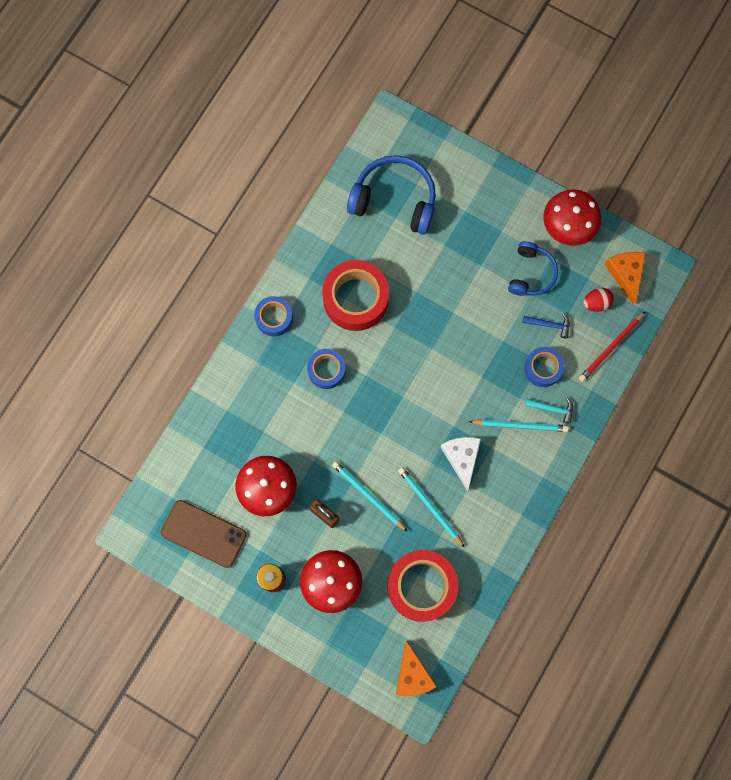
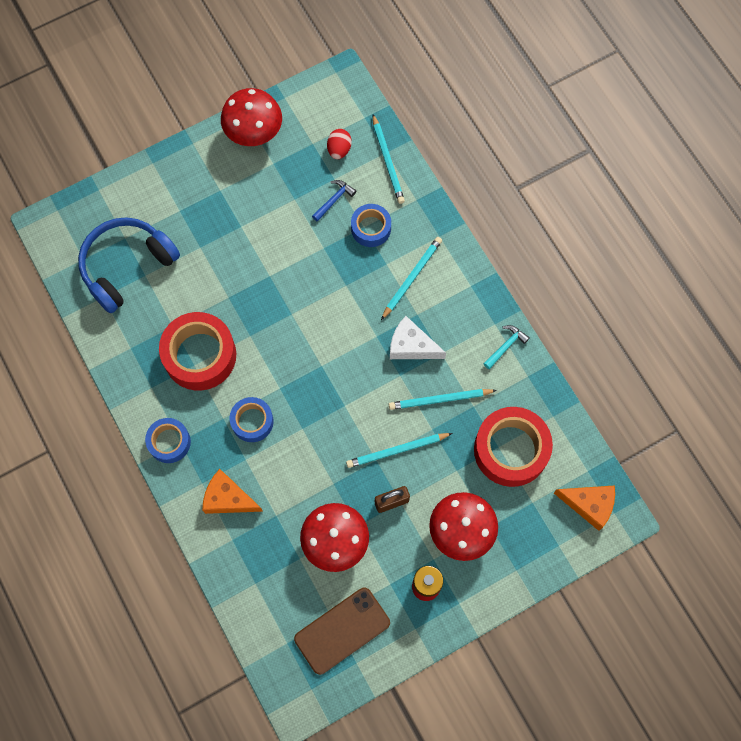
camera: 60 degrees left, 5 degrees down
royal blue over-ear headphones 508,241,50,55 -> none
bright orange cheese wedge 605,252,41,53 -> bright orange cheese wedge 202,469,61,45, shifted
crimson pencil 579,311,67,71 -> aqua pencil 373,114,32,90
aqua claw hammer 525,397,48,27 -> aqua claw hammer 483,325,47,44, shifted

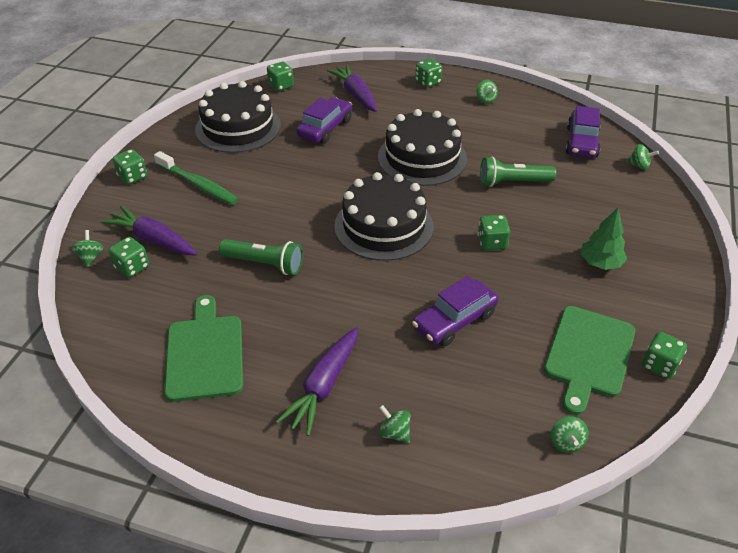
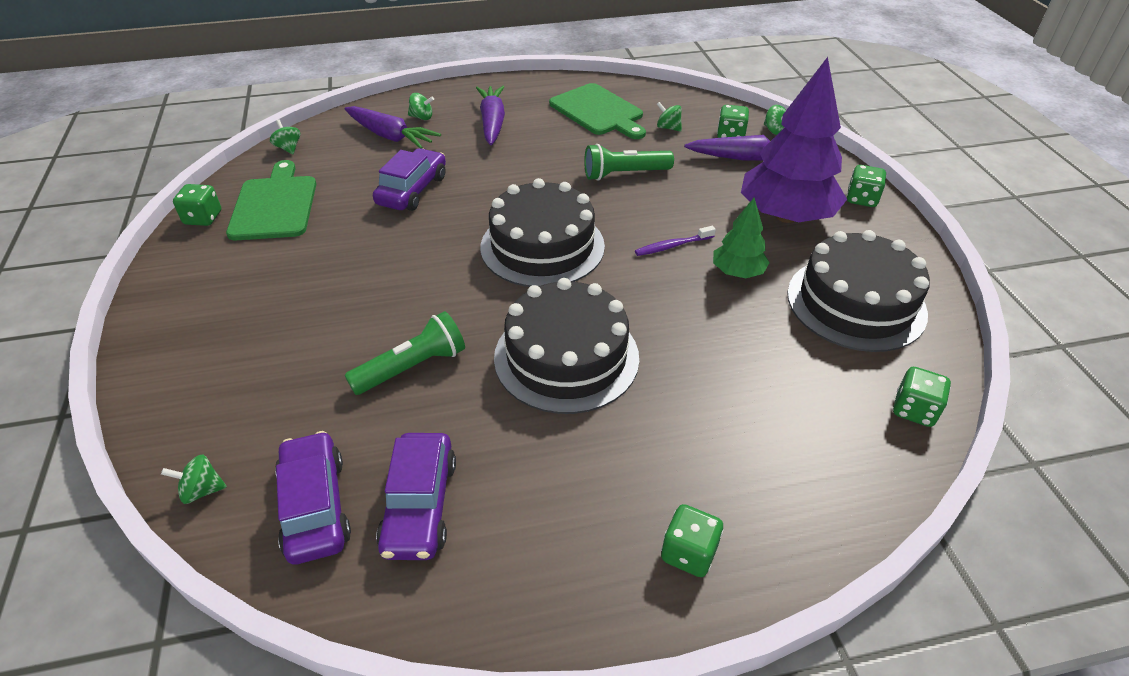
camera: 150 degrees right, 0 degrees up
violet toy carrot 327,65,50,47 -> violet toy carrot 345,106,96,42, shifted
green spinning top 476,80,22,24 -> green spinning top 657,102,25,30, shifted
violet automobile 297,97,55,47 -> violet automobile 376,433,80,127, shifted
green dental brush 154,151,84,54 -> violet tree 741,57,106,166
green tree 580,208,47,62 -> green tree 713,198,57,80, shifted
green game die 477,215,33,35 -> none
none -> violet dental brush 635,226,81,30

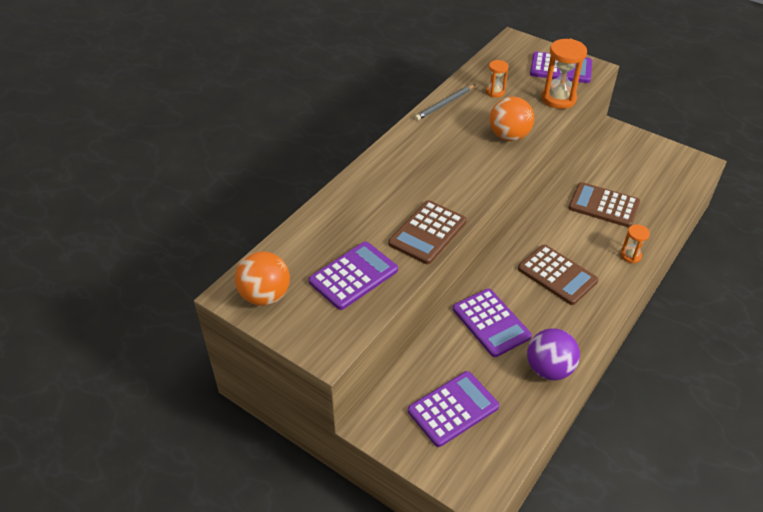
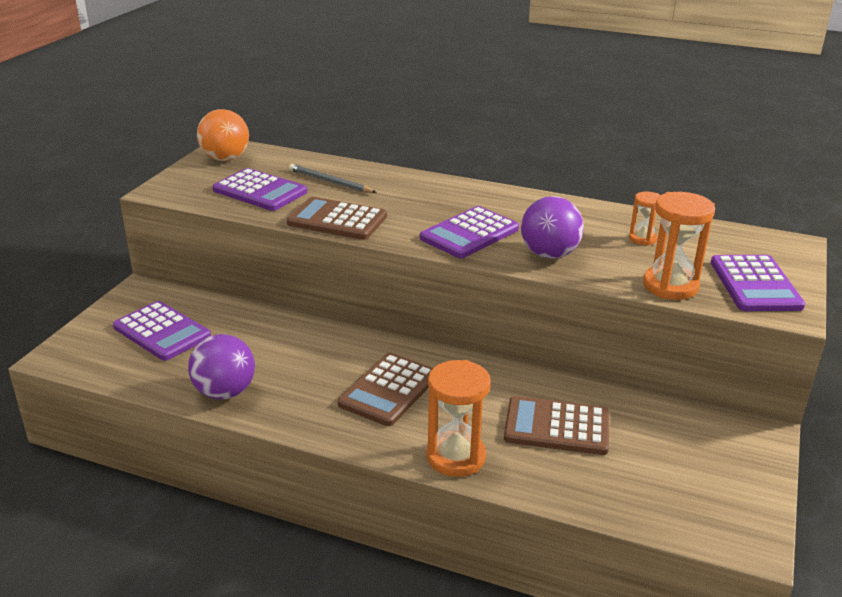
camera: 75 degrees right, 15 degrees down
ash-grey pencil 415,85,60,36 -> ash-grey pencil 289,164,88,29, shifted
bright orange play ball 490,96,44,45 -> violet play ball 521,196,63,63
russet adding machine 569,182,71,45 -> russet adding machine 504,396,106,59, 90 degrees counterclockwise
bright orange sand timer 620,224,30,40 -> bright orange sand timer 427,360,64,117, x1.82
violet adding machine 453,289,79,68 -> violet adding machine 420,206,99,52, shifted

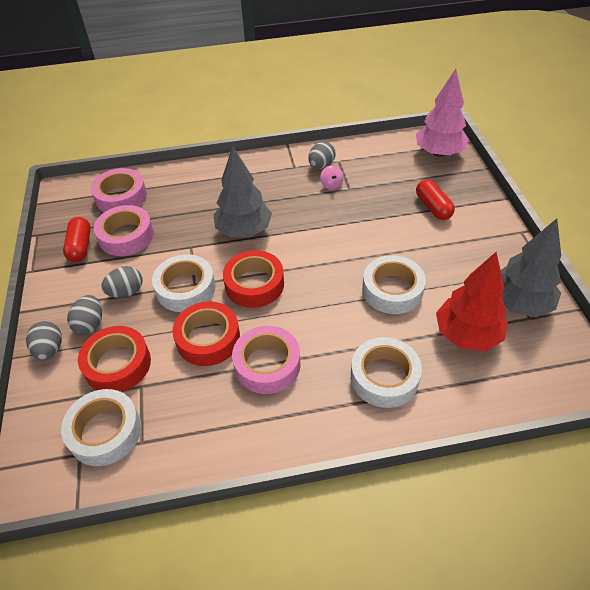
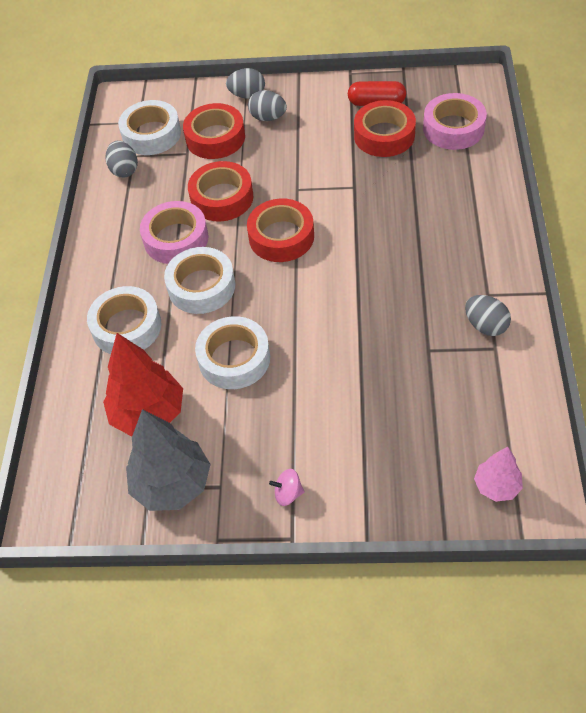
camera: 105 degrees right, 5 degrees up
rosy tree 416,69,53,88 -> rosy tree 474,447,49,55, x0.55
ash-grey tree 213,146,59,91 -> none
rosy spinning top 320,165,24,25 -> rosy spinning top 269,469,36,37, shifted
crimson capsule 416,179,39,41 -> none
rosy sticky tape 94,205,60,51 -> crimson sticky tape 354,100,62,57
white sticky tape 152,254,64,58 -> white sticky tape 164,247,71,67, shifted
ash-grey toy egg 101,266,42,32 -> ash-grey toy egg 105,141,33,36, shifted

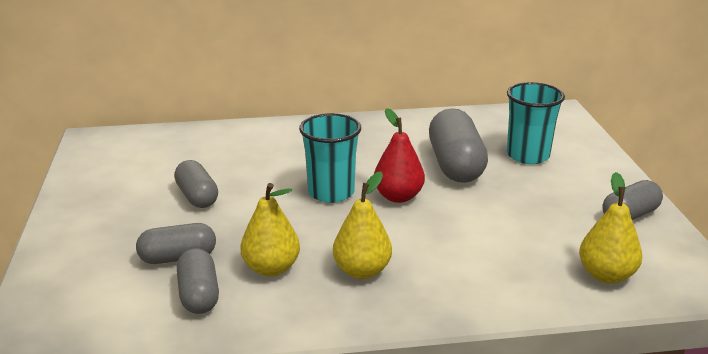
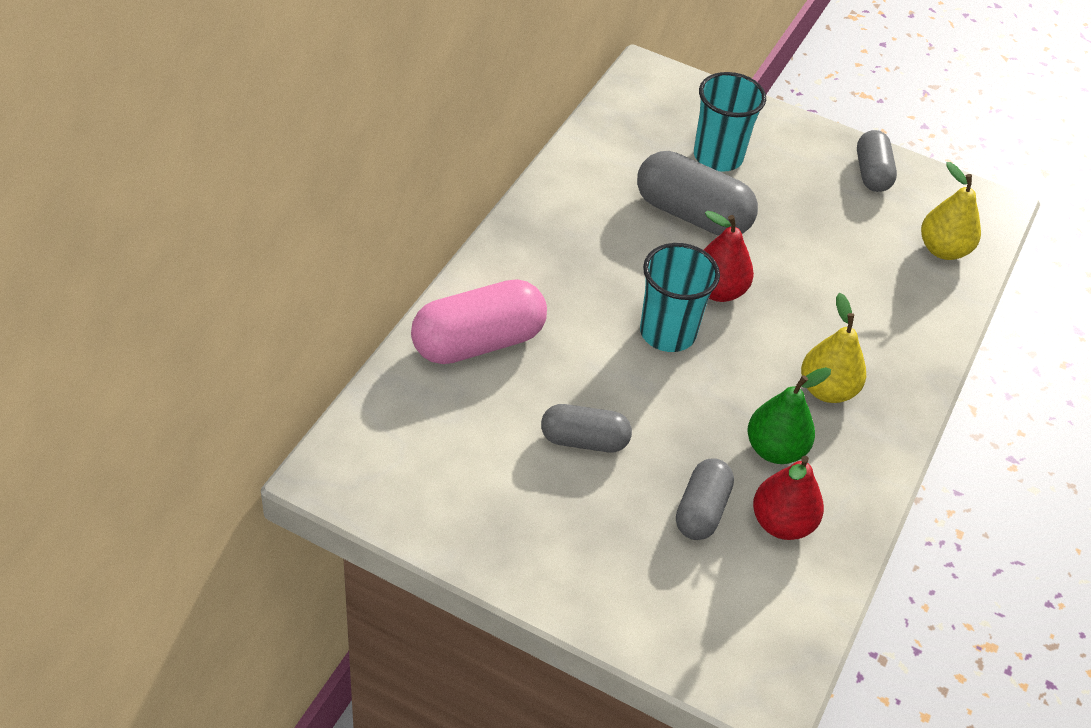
camera: 60 degrees left, 20 degrees up
bright yellow toy pear 240,183,60,93 -> green toy pear 747,367,84,97
ash-grey capsule 177,248,42,66 -> crimson toy pear 753,456,71,84
none -> rosy capsule 411,280,136,84

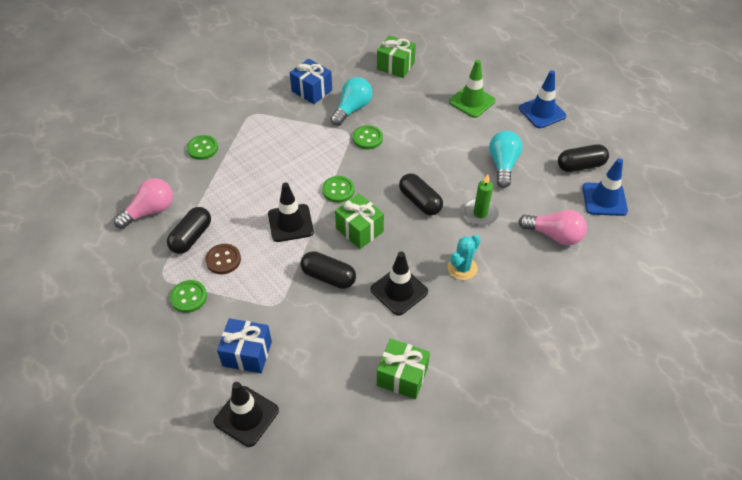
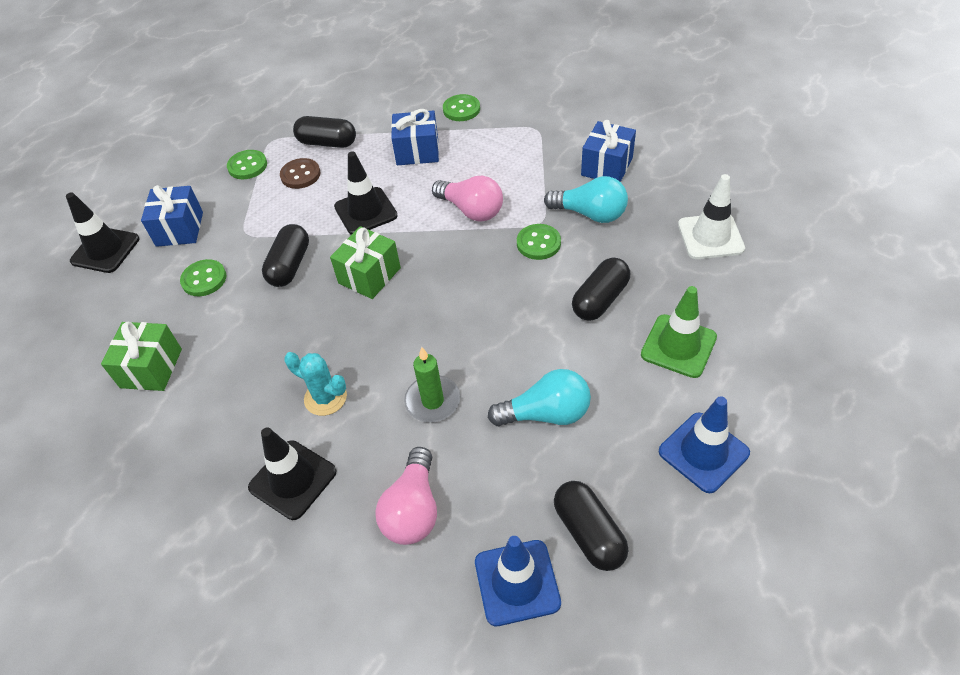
camera: 80 degrees right, 0 degrees up
green wrapped gift 377,35,39,43 -> white safety cone 678,174,67,85
black capsule 399,173,44,42 -> black capsule 572,257,58,64, shifted
green button 322,176,33,27 -> green button 180,259,46,37, shifted
rosy bulb 114,178,59,51 -> rosy bulb 432,176,71,46, shifted
black safety cone 371,251,57,65 -> black safety cone 248,427,89,93, shifted
none -> royal blue wrapped gift 391,109,48,56

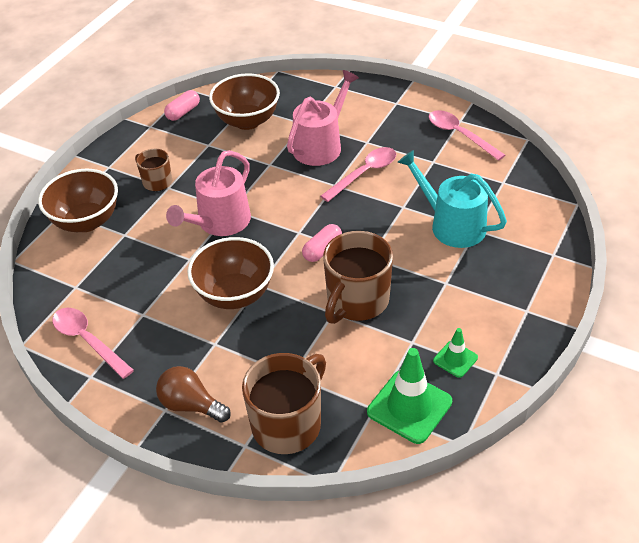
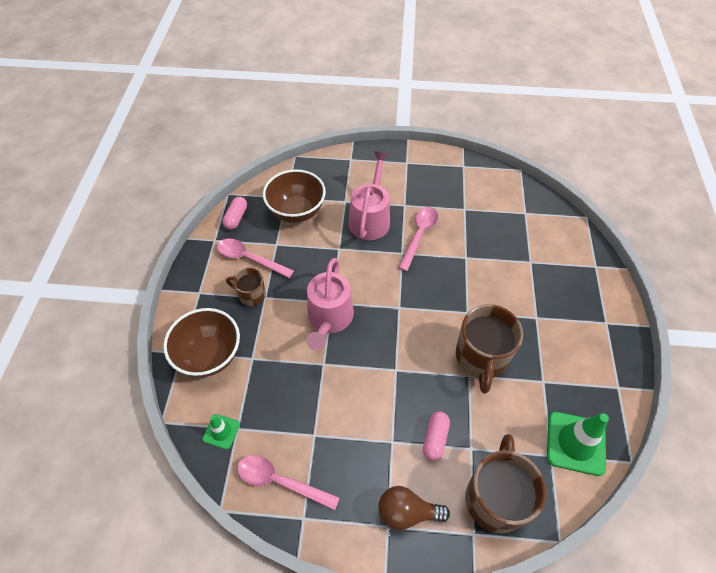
camera: 25 degrees left, 10 degrees up
rosy teaspoon 429,110,76,51 -> rosy teaspoon 217,239,77,39, shifted
aqua sprinkling can 397,150,110,98 -> none
rosy capsule 302,224,40,38 -> rosy capsule 423,412,27,49, shifted
russet deep dish 188,237,86,72 -> none
green safety cone 433,328,45,50 -> green safety cone 203,414,37,35, shifted

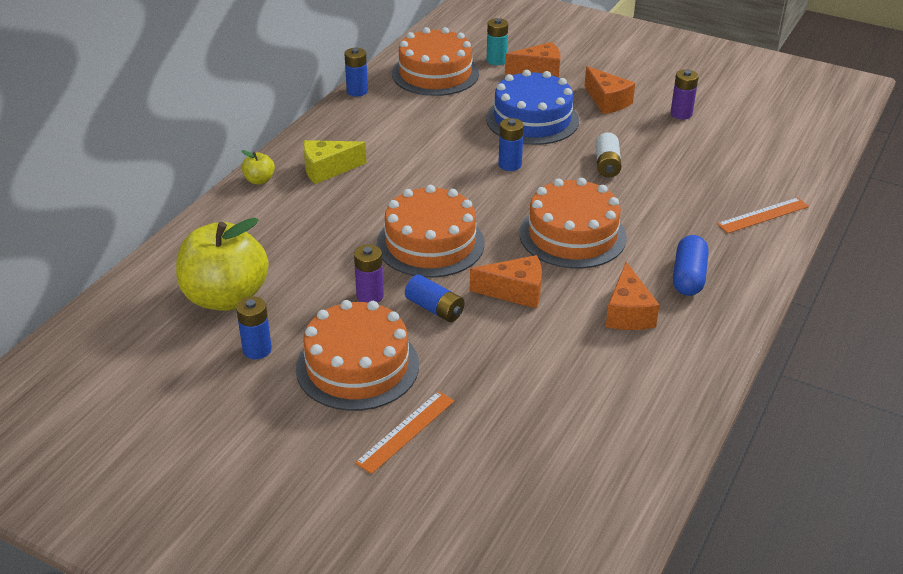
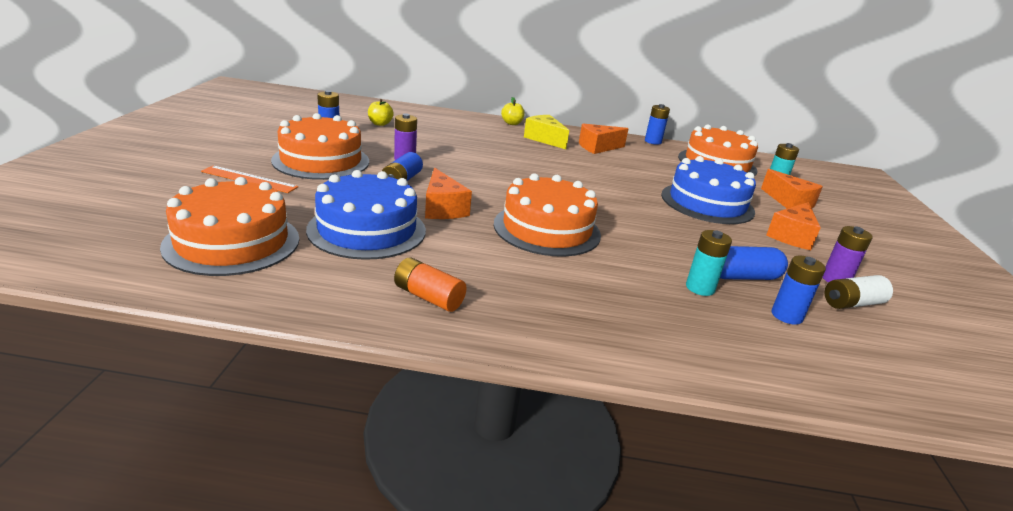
camera: 65 degrees right, 10 degrees down
royal blue battery 498,118,26,53 -> royal blue battery 772,256,54,69, shifted
white battery 596,133,26,44 -> white battery 825,275,68,34, shifted
bright orange layer cake 377,185,108,93 -> bright orange layer cake 160,177,139,99, shifted
bright orange ruler 717,197,92,36 -> none
bright yellow apple 176,217,93,94 -> bright yellow apple 368,99,26,27, x0.41
royal blue capsule 673,235,36,61 -> royal blue capsule 720,246,68,34, shifted
bright orange cheese wedge 606,262,53,68 -> bright orange cheese wedge 579,124,49,30, shifted
none -> royal blue layer cake 306,170,120,90
none -> aqua battery 686,230,46,66
none -> bright orange battery 394,257,72,55

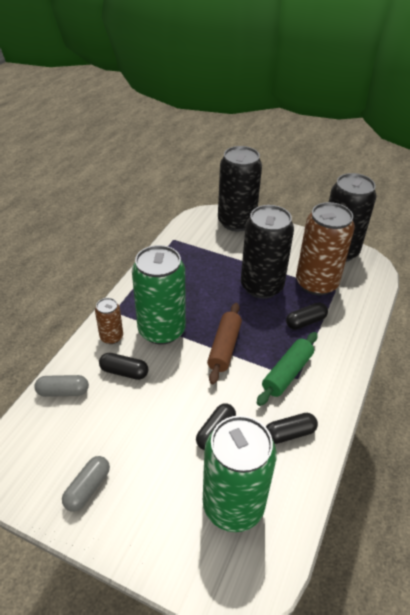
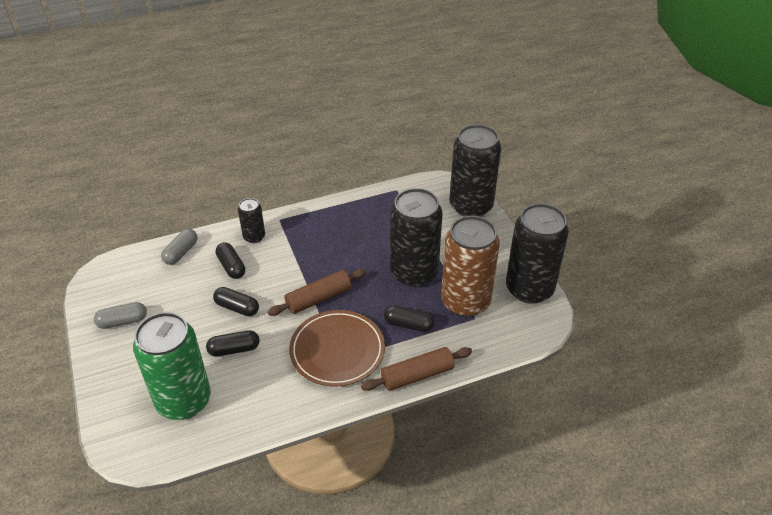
camera: 45 degrees right, 0 degrees up
green can 132,245,54,100 -> none
russet can 95,298,28,46 -> black can 238,198,27,45
green pastry roller 257,332,61,74 -> russet plate 289,310,96,77
ash-grey capsule 34,375,55,22 -> ash-grey capsule 161,229,37,36, 75 degrees clockwise
black capsule 266,413,52,31 -> black capsule 213,287,46,29, shifted
none -> russet pastry roller 361,347,111,44

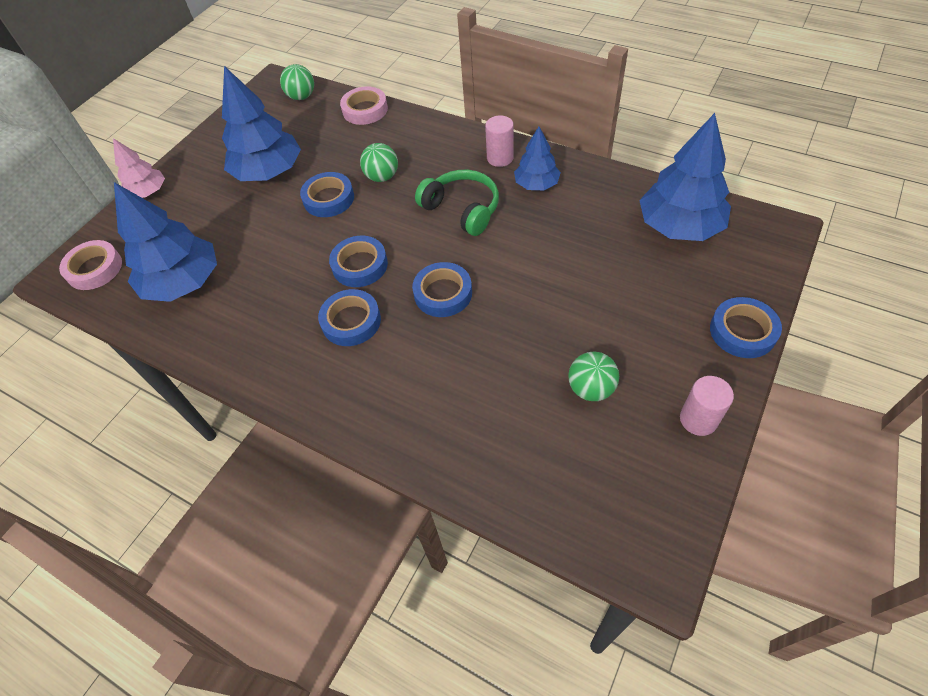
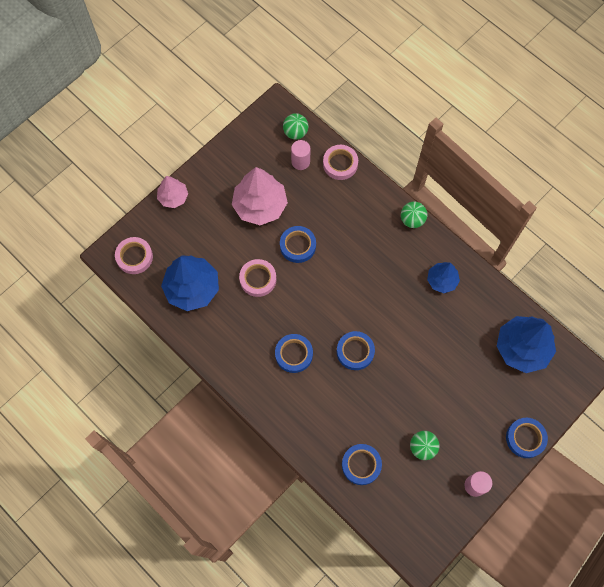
camera: 10 degrees right, 15 degrees up
royal blue tree 222,66,79,115 -> rosy tree 232,167,56,58
rosy cylinder shape 485,116,29,51 -> rosy cylinder shape 291,140,19,30, shifted
green play ball 360,143,38,39 -> green play ball 401,202,26,26, shifted
green over-ear headphones 415,170,84,66 -> none
royal blue sticky tape 329,236,59,51 -> royal blue sticky tape 342,444,40,41, shifted
none -> rosy sticky tape 239,259,37,38

